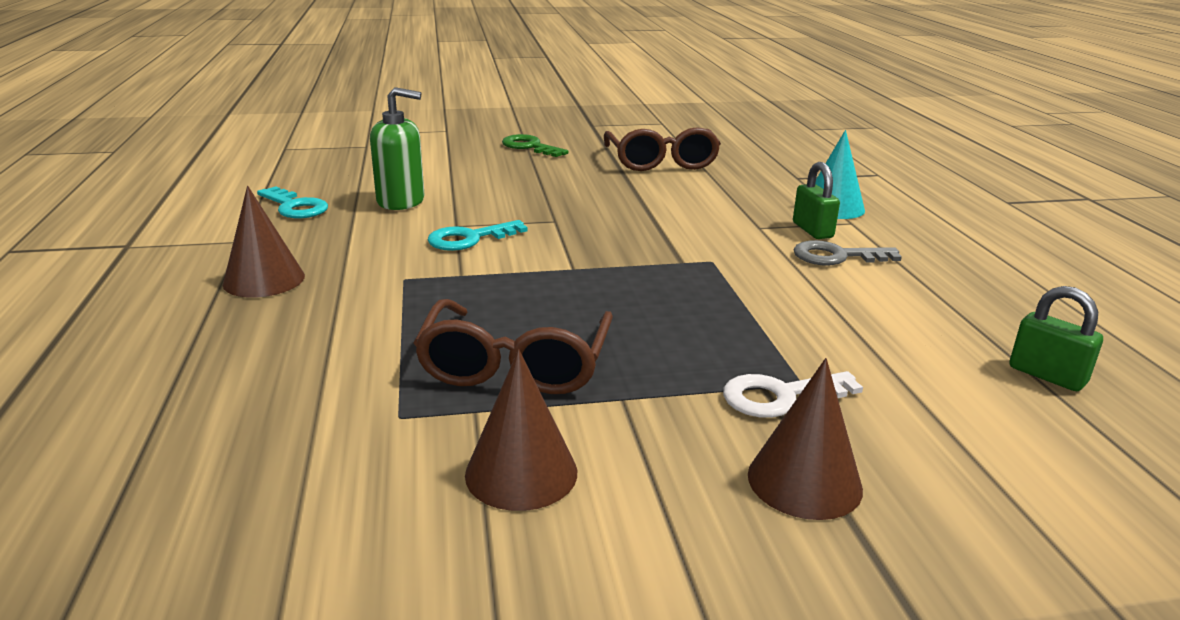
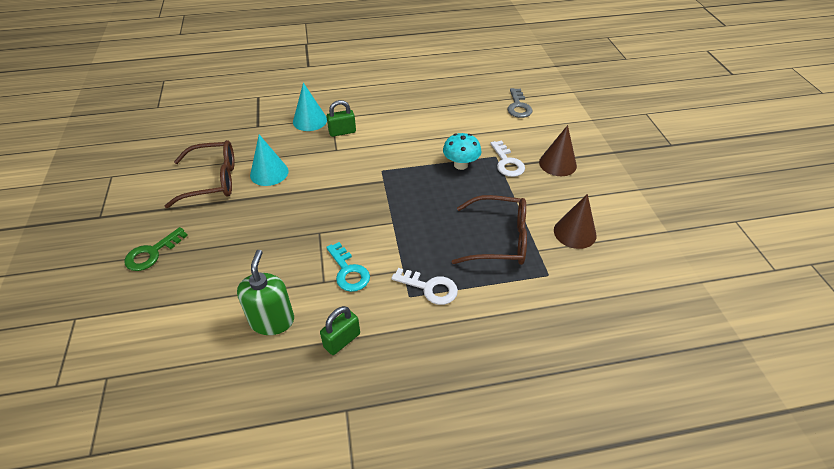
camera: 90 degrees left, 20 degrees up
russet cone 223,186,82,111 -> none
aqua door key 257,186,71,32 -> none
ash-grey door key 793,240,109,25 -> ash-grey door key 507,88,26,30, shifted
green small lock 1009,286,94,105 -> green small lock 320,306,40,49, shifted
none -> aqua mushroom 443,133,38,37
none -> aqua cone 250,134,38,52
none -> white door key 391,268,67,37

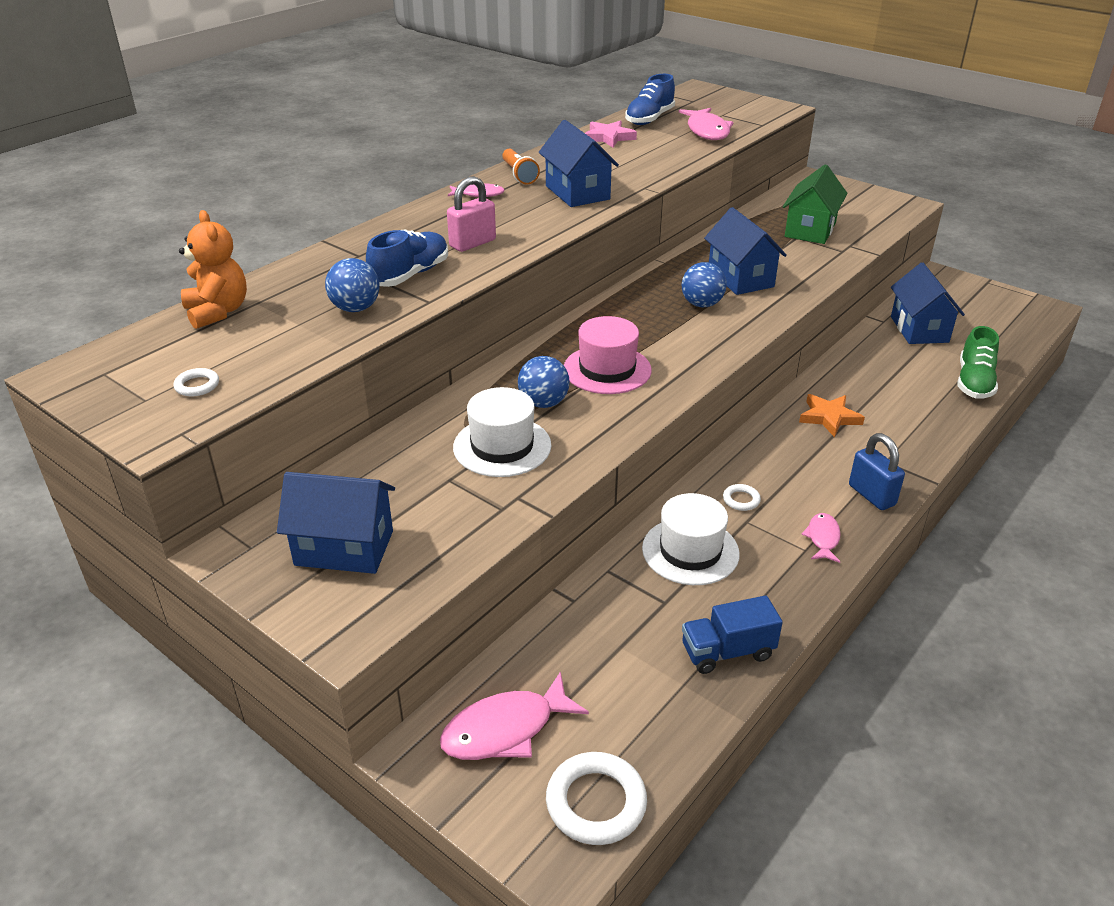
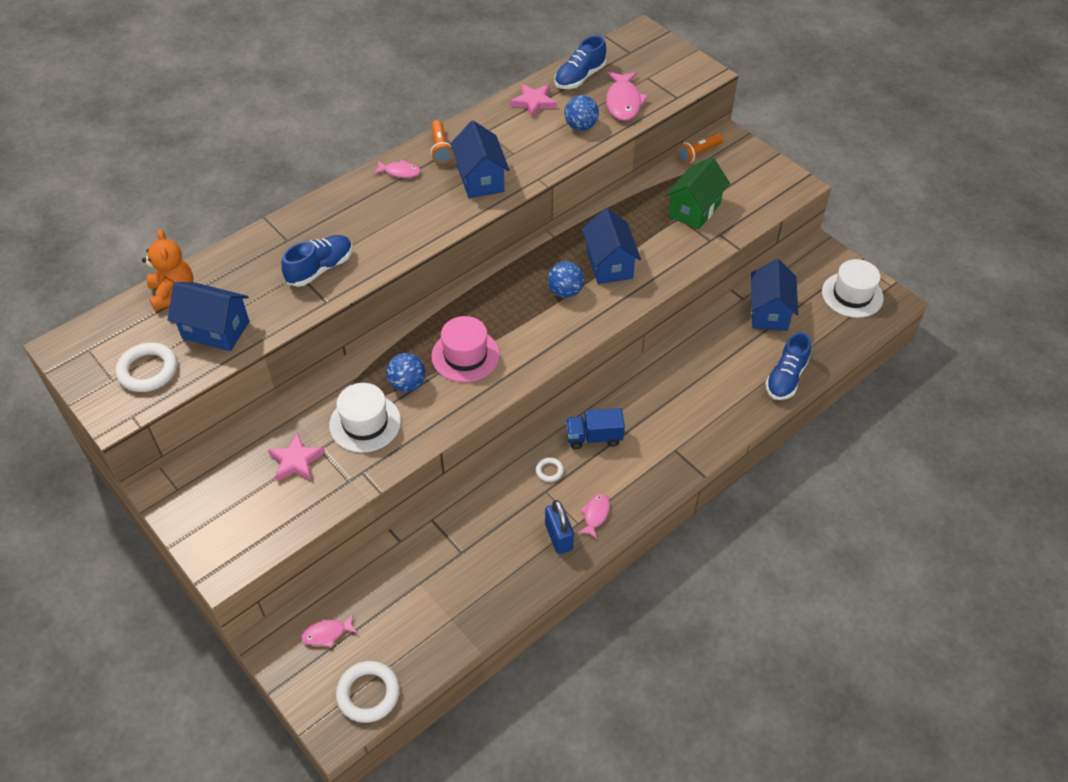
camera: 10 degrees right, 15 degrees up
rosy small lock 447,176,49,76 -> none
royal blue play ball 325,258,55,54 -> royal blue play ball 565,95,34,36, shifted
green sneaker 957,326,42,73 -> royal blue sneaker 765,332,46,68
white hoop 173,368,46,28 -> white hoop 116,342,61,50, x1.97
bright orange five-pointed star 799,394,66,43 -> none
royal blue small lock 849,433,56,77 -> royal blue small lock 545,500,29,54, shifted
royal blue cottage 277,472,118,102 -> royal blue cottage 168,282,81,69, shifted
white hat 642,493,98,92 -> white hat 822,259,62,59, shifted
royal blue toy truck 682,595,101,79 -> royal blue toy truck 566,408,59,41, shifted
rosy fish figure 440,671,149,89 -> rosy fish figure 301,614,57,33, x0.57
none -> bright orange pocket torch 677,133,46,31
none -> rosy five-pointed star 268,432,57,50

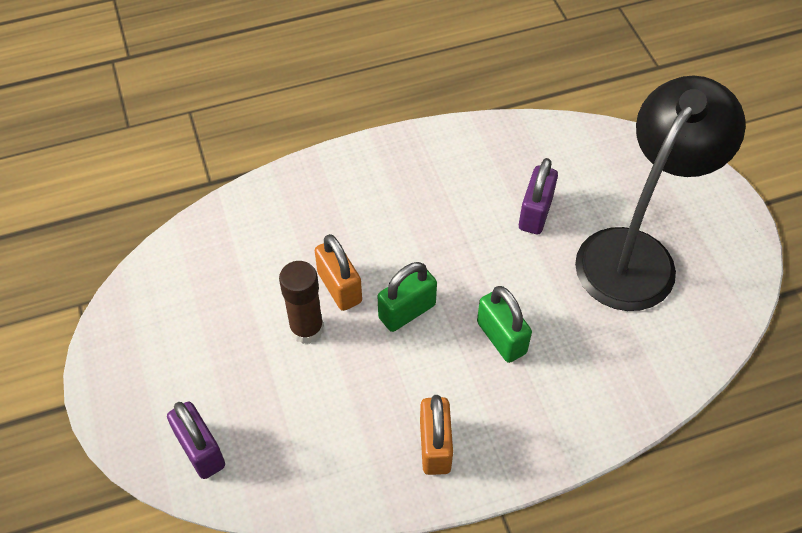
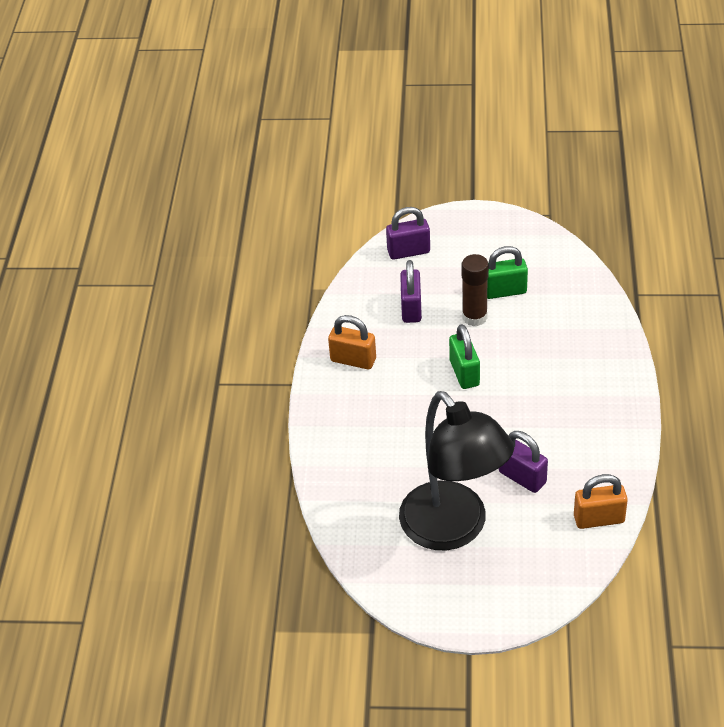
camera: 115 degrees right, 10 degrees down
bright orange small lock 315,234,47,77 -> bright orange small lock 574,474,54,55, shifted
green small lock 477,286,55,77 -> green small lock 487,246,41,53, shifted
none -> violet small lock 400,260,22,63

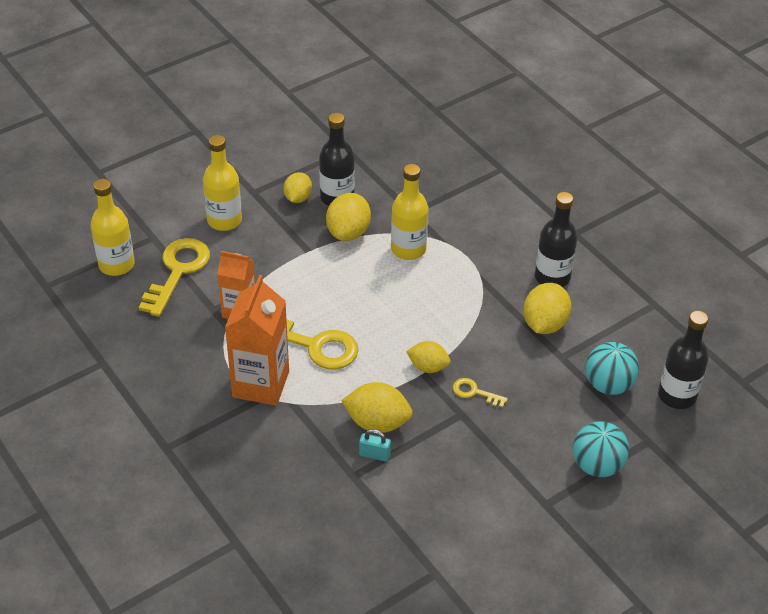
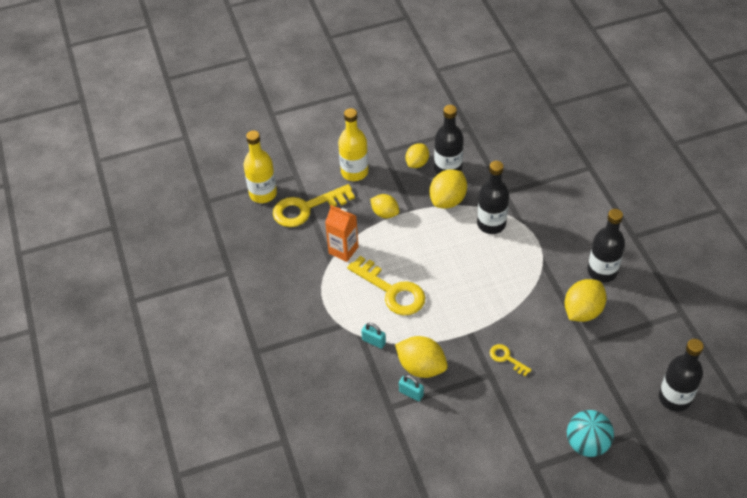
camera: 20 degrees right, 5 degrees up
bright yellow drink bottle 391,164,38,96 -> black drink bottle 477,161,32,73
bright yellow door key 139,238,71,79 -> bright yellow door key 273,184,82,43, 150 degrees counterclockwise
bright orange milk carton 225,275,64,131 -> none
bright yellow toy lemon 406,341,45,32 -> bright yellow toy lemon 370,194,29,24, shifted
aqua play ball 586,342,53,53 -> none
none -> aqua small lock 361,323,25,26

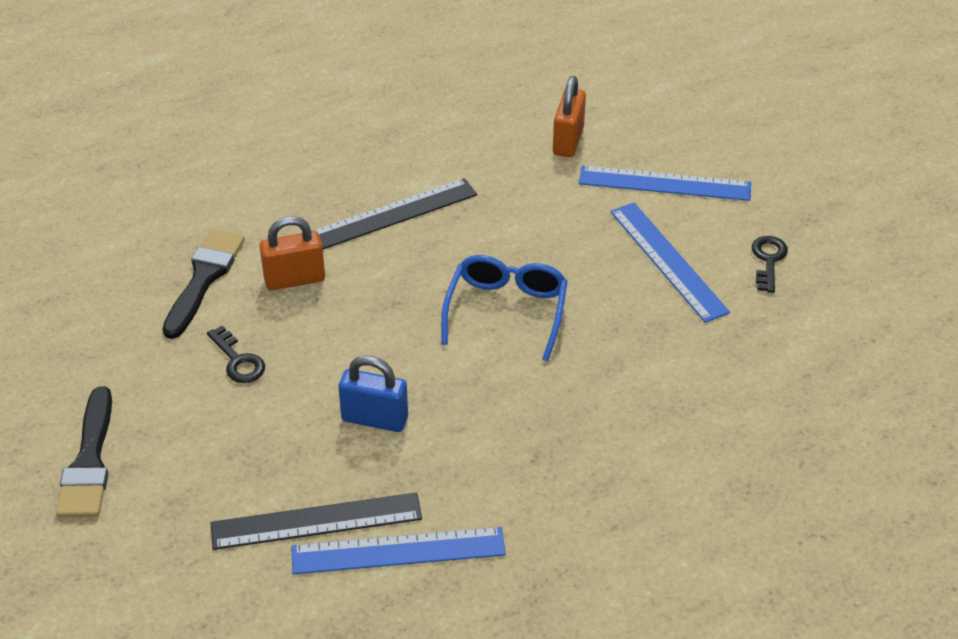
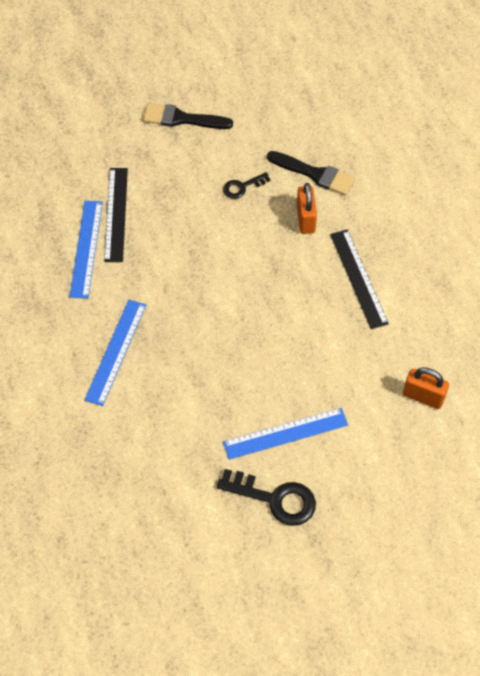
camera: 100 degrees right, 15 degrees up
royal blue ruler 579,165,172,36 -> royal blue ruler 85,300,61,106, shifted
black door key 752,236,36,57 -> black door key 217,469,99,57, x1.76
royal blue glasses 441,255,127,106 -> none
royal blue small lock 339,356,69,76 -> none

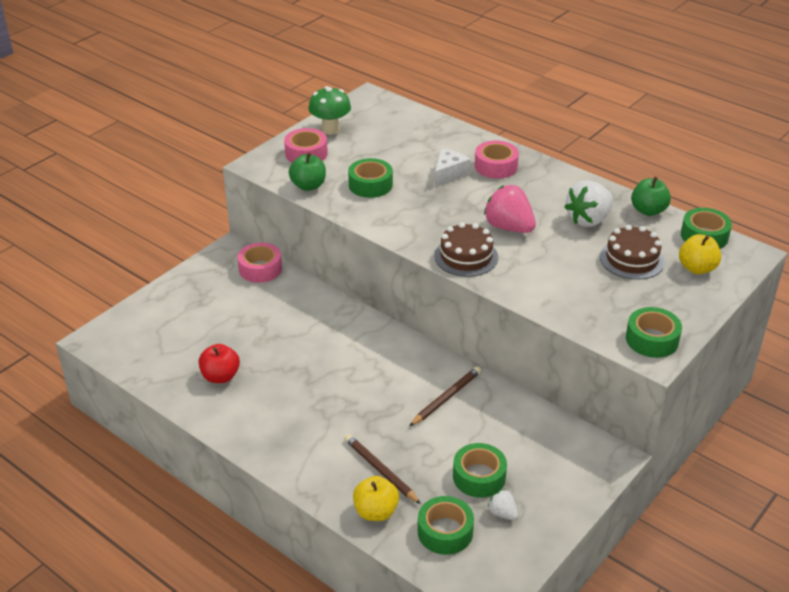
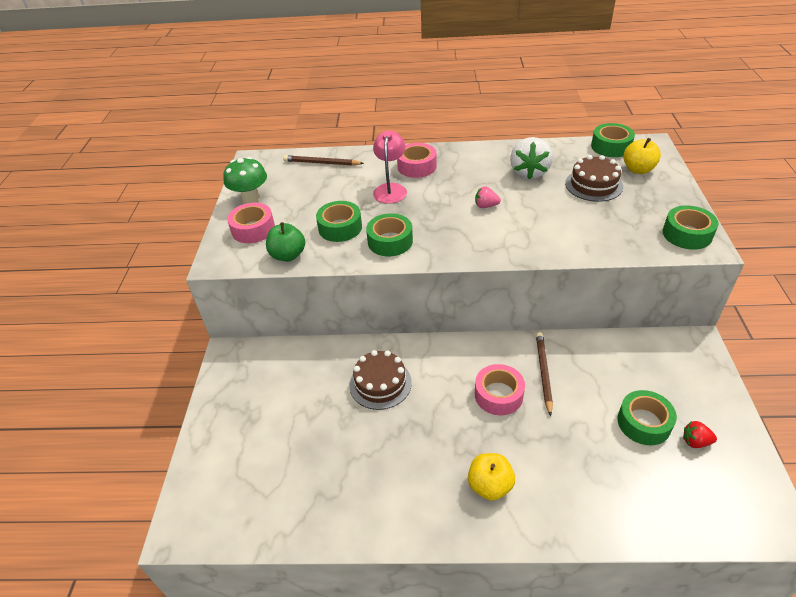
camera: 35 degrees left, 5 degrees up
white cheese wedge 435,149,35,38 -> rosy lamp 373,130,34,74
green apple 631,177,40,39 -> none
rosy berry 484,185,52,48 -> rosy berry 475,186,26,22, x0.50
russet layer cake 434,222,64,55 -> russet layer cake 349,350,63,60, shifted
rosy sticky tape 237,243,45,40 -> rosy sticky tape 475,364,50,51, shifted
crimson apple 199,344,41,39 -> none
russet pencil 344,434,77,70 -> russet pencil 283,155,81,11, shifted
bright yellow apple 353,476,46,45 -> bright yellow apple 468,453,47,48, shifted
white berry 488,489,30,31 -> crimson berry 683,421,34,27
green sticky tape 418,496,56,59 -> green sticky tape 366,213,47,43, shifted

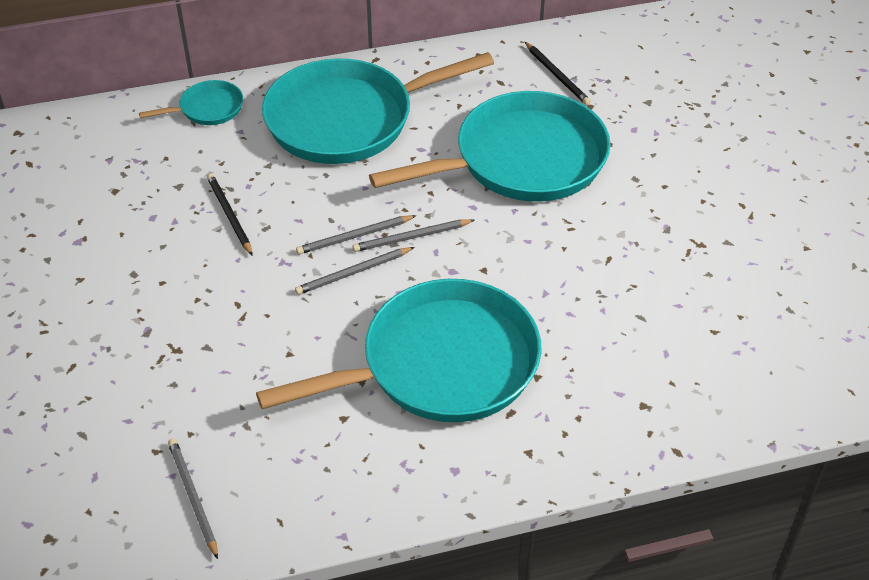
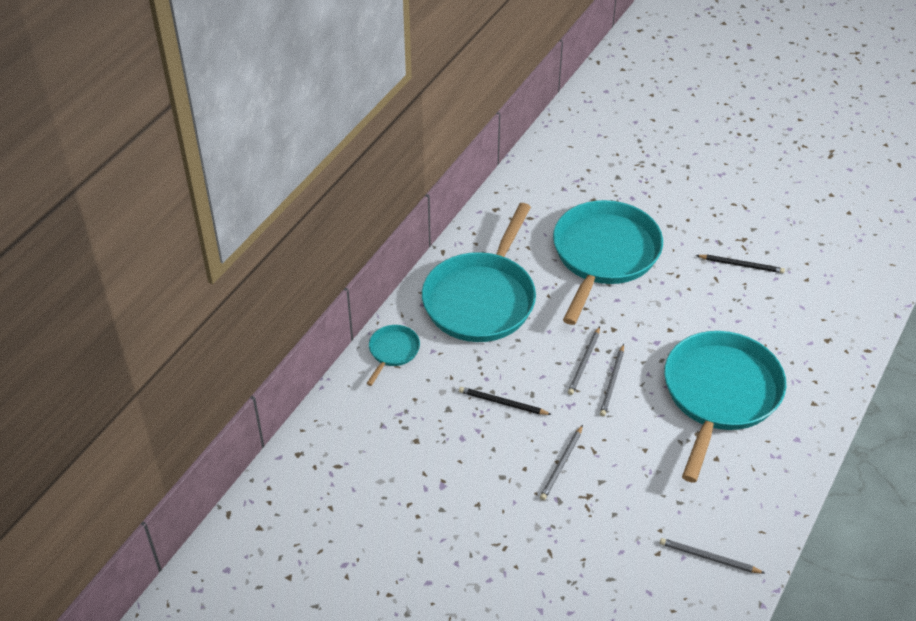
camera: 45 degrees left, 0 degrees up
black pencil 525,42,66,63 -> black pencil 696,255,89,18, shifted
ash-grey pencil 352,219,123,33 -> ash-grey pencil 540,425,43,75, shifted

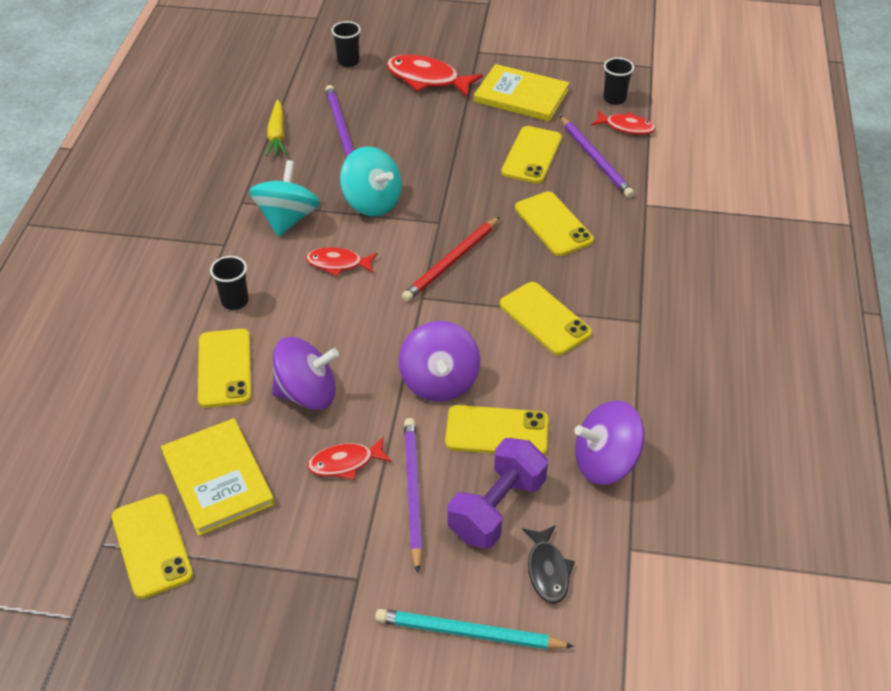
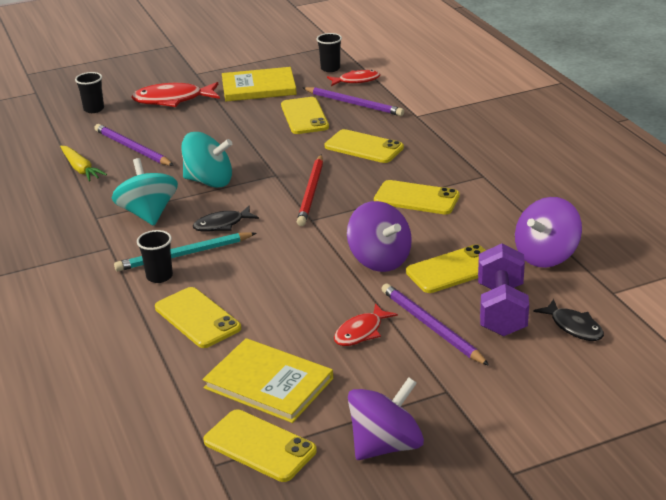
camera: 30 degrees left, 15 degrees down
crimson fish figure 306,247,71,30 -> black fish figure 193,206,66,26
violet spinning top 272,337,67,73 -> violet spinning top 348,377,76,83, shifted
aqua pencil 375,609,199,40 -> aqua pencil 114,232,142,39, shifted

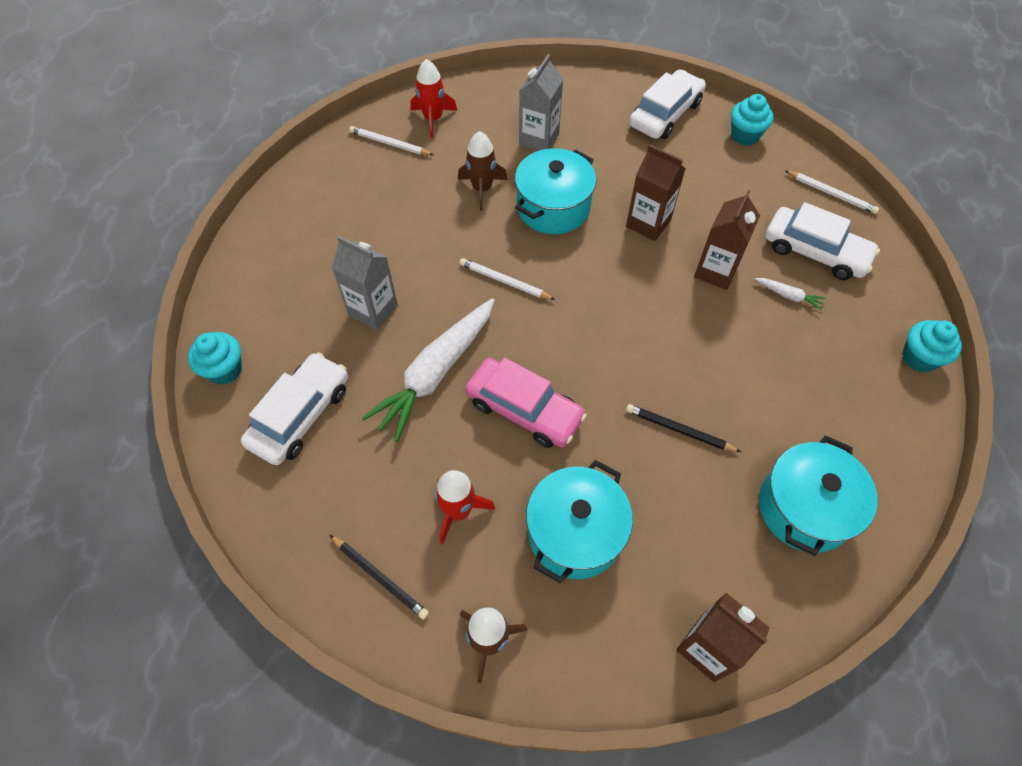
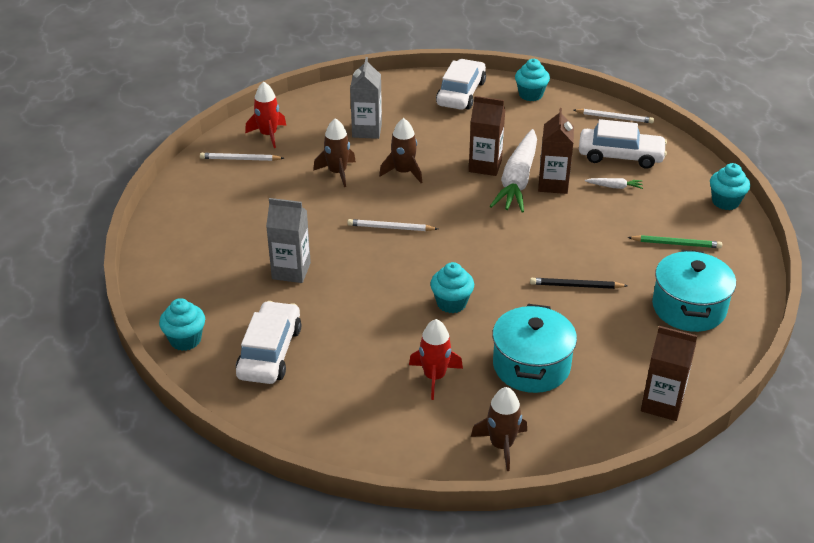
camera: 20 degrees left, 20 degrees down
aqua pot 515,148,81,86 -> russet toy rocket 379,118,43,65
white toy carrot 362,298,132,144 -> white toy carrot 490,129,47,84, shifted
rosy automobile 465,358,122,90 -> aqua fairy cake 430,262,44,51
black pencil 330,535,99,85 -> none
none -> green pencil 627,235,95,13

